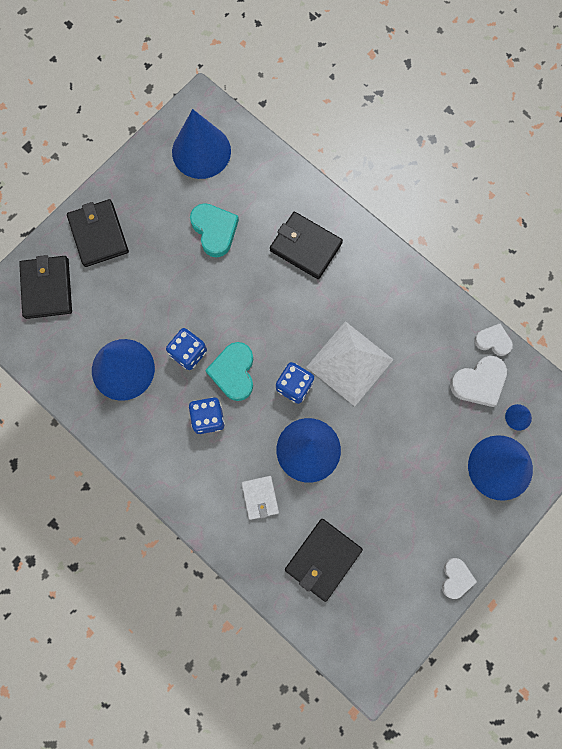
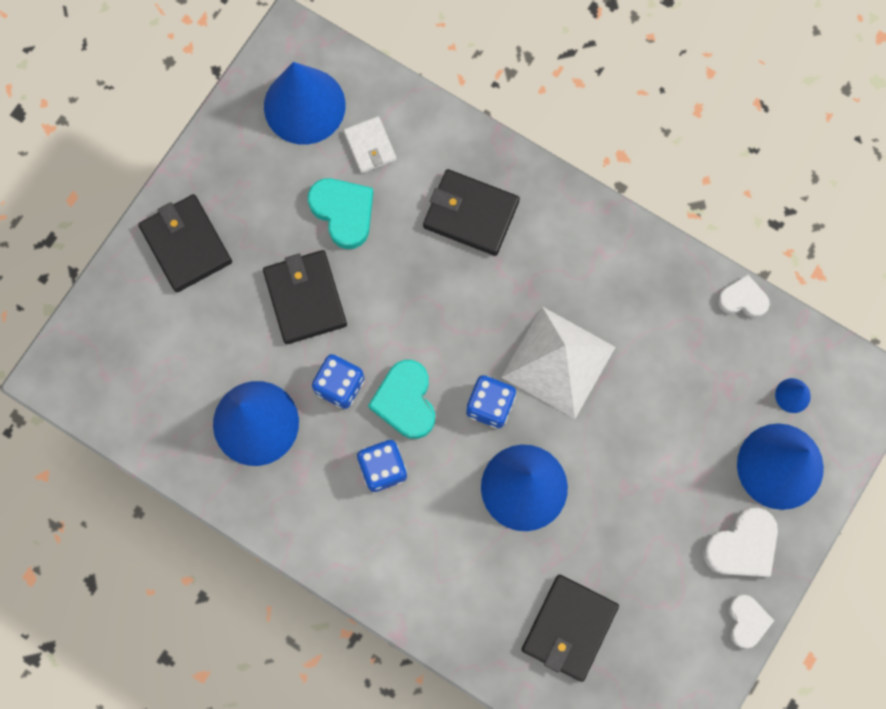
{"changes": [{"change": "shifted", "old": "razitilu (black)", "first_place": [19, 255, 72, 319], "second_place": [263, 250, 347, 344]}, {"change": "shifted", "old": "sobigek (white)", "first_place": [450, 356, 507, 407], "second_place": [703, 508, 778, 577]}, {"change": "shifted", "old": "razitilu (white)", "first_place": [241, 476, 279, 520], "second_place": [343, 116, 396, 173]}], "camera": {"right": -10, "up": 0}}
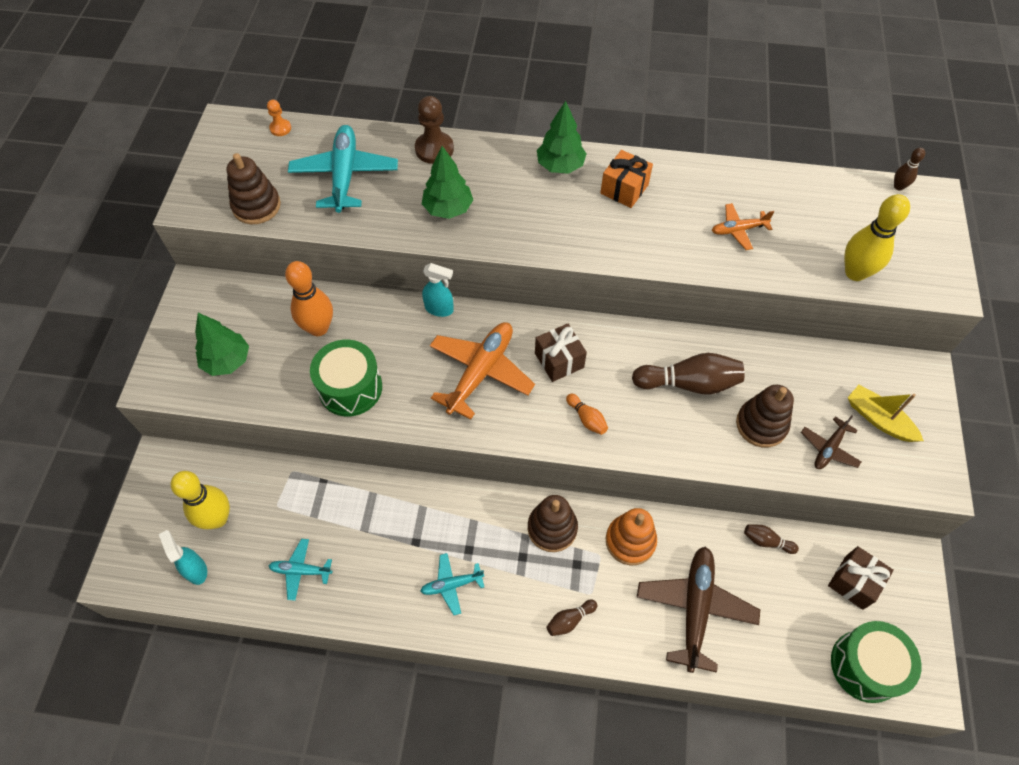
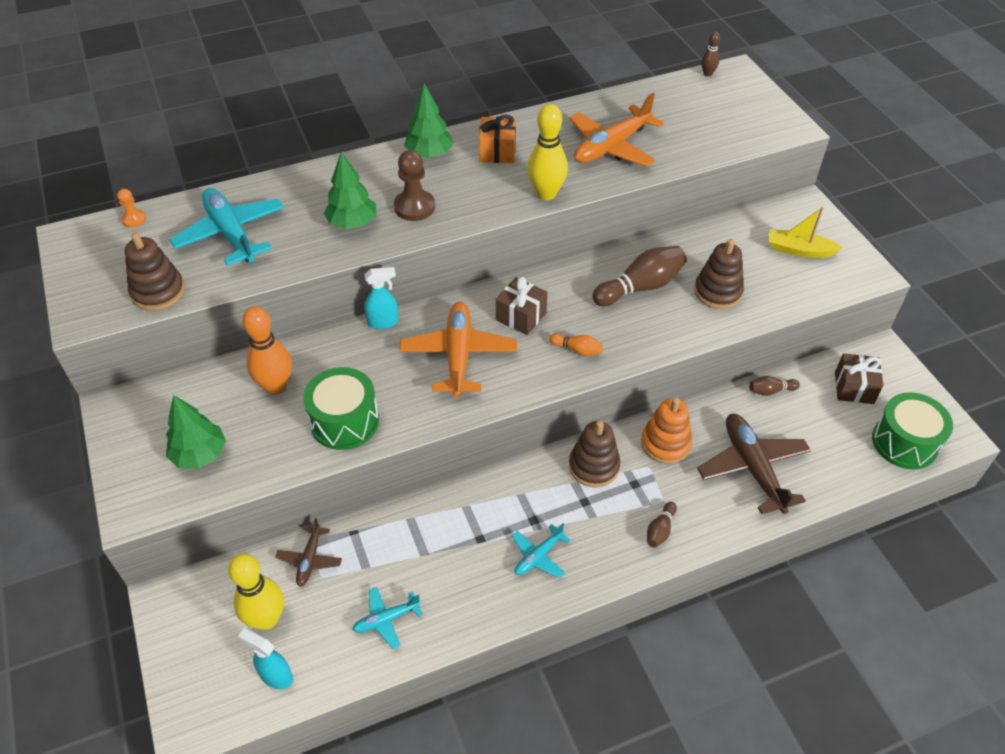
{"changes": [{"change": "shifted", "old": "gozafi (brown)", "first_place": [415, 96, 454, 164], "second_place": [394, 150, 435, 221]}, {"change": "shifted", "old": "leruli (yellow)", "first_place": [844, 194, 910, 281], "second_place": [527, 104, 568, 200]}, {"change": "scaled", "old": "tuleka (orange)", "first_place": [712, 203, 774, 250], "second_place": [570, 93, 664, 167], "factor": 1.9}, {"change": "shifted", "old": "tuleka (brown)", "first_place": [801, 415, 861, 469], "second_place": [275, 518, 342, 587]}], "camera": {"right": -30, "up": -10}}
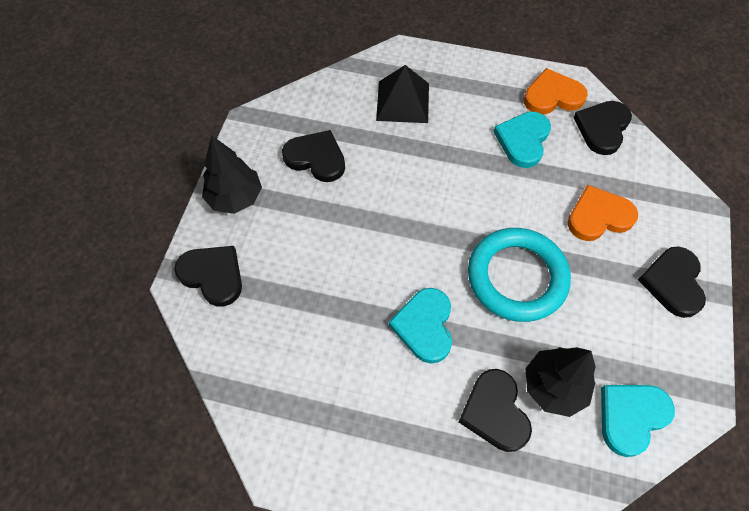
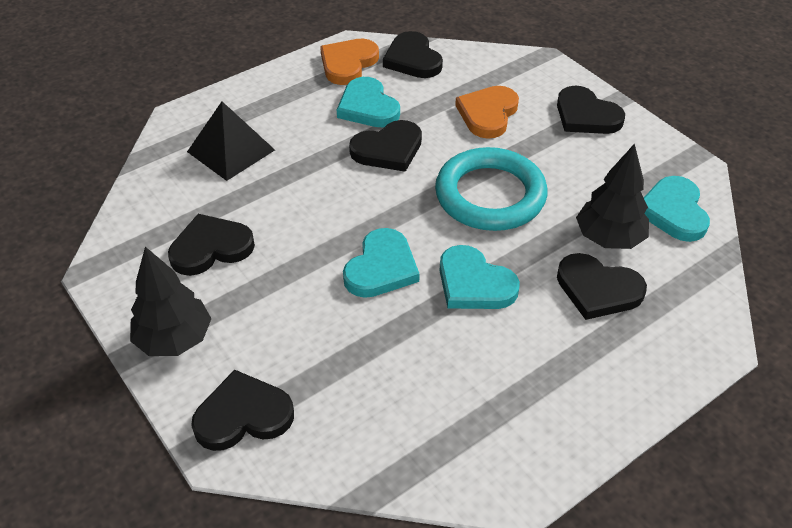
{"changes": [{"change": "new", "new": "sobigek (black)", "second_place": [349, 120, 422, 172]}, {"change": "new", "new": "sobigek (turquoise)", "second_place": [343, 228, 420, 298]}], "camera": {"right": -50, "up": -15}}
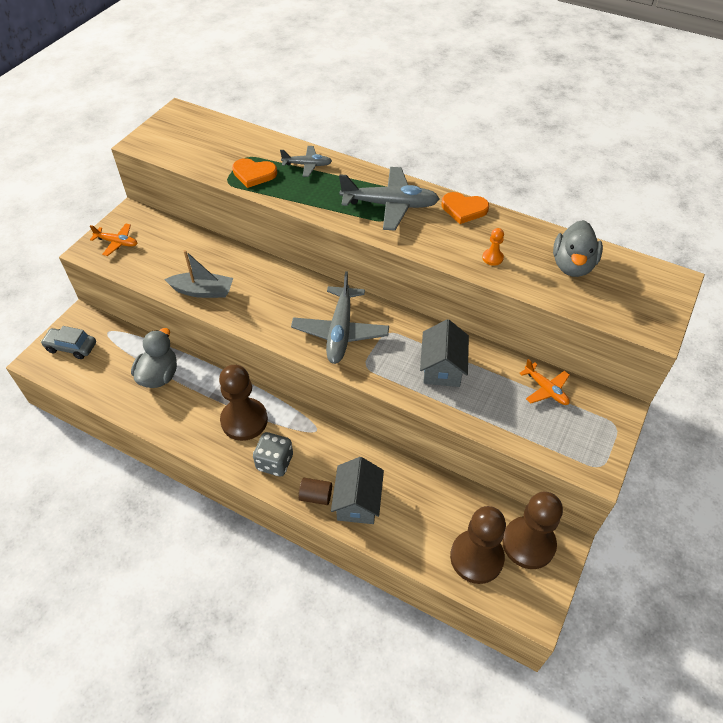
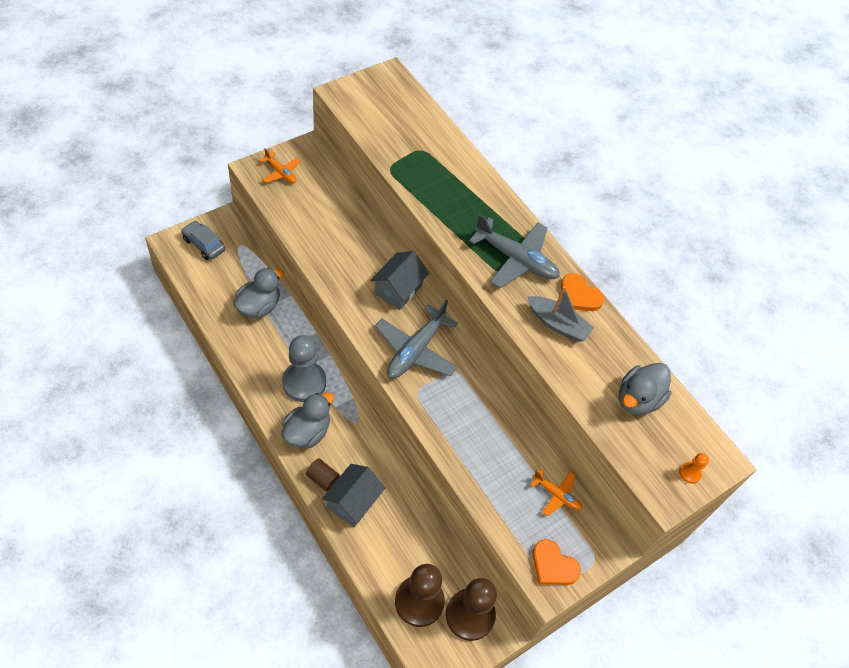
{"changes": [{"change": "gone", "old": "tuleka (grey)", "first_place": [280, 146, 332, 177]}, {"change": "shifted", "old": "sobigek (orange)", "first_place": [232, 158, 277, 188], "second_place": [533, 539, 581, 585]}, {"change": "shifted", "old": "gozafi (orange)", "first_place": [482, 228, 504, 266], "second_place": [679, 453, 709, 484]}, {"change": "shifted", "old": "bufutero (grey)", "first_place": [164, 250, 233, 298], "second_place": [528, 286, 594, 342]}, {"change": "shifted", "old": "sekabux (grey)", "first_place": [420, 319, 469, 387], "second_place": [371, 251, 429, 310]}, {"change": "rotated", "old": "tuleka (orange)", "first_place": [519, 359, 570, 405], "second_place": [530, 469, 582, 516], "degrees": -45}, {"change": "repainted", "old": "gozafi (brown)", "new": "gozafi (grey)", "first_place": [219, 365, 268, 441], "second_place": [282, 335, 326, 402]}, {"change": "swapped", "old": "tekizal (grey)", "new": "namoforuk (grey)", "first_place": [253, 432, 293, 477], "second_place": [282, 392, 334, 448]}], "camera": {"right": 20, "up": 5}}
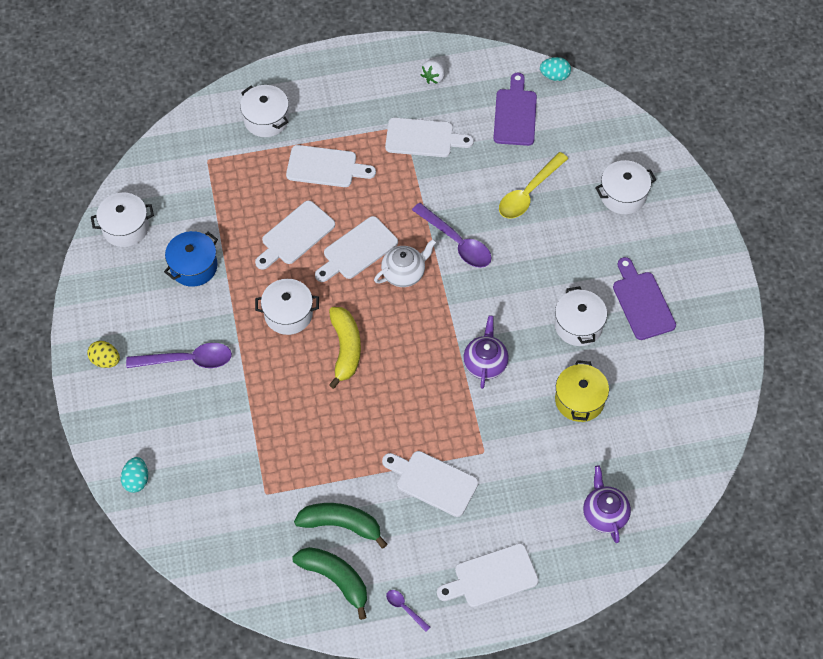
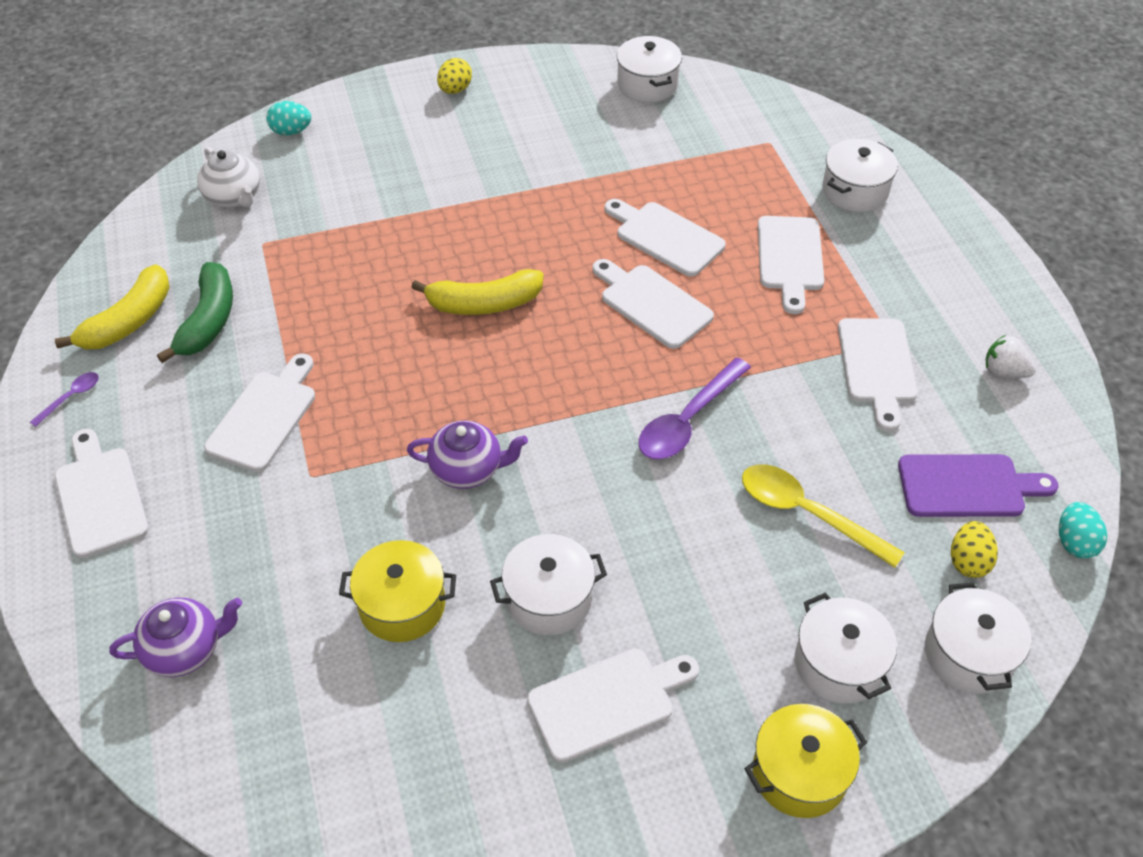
{"changes": [{"change": "gone", "old": "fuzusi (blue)", "first_place": [164, 231, 218, 287]}, {"change": "shifted", "old": "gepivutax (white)", "first_place": [374, 239, 436, 287], "second_place": [197, 147, 260, 208]}, {"change": "repainted", "old": "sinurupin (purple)", "new": "sinurupin (white)", "first_place": [613, 257, 676, 340], "second_place": [527, 649, 699, 763]}, {"change": "shifted", "old": "fuzusi (white)", "first_place": [255, 279, 319, 335], "second_place": [925, 582, 1031, 694]}, {"change": "gone", "old": "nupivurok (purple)", "first_place": [126, 343, 232, 368]}, {"change": "repainted", "old": "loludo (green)", "new": "loludo (yellow)", "first_place": [292, 547, 367, 620], "second_place": [55, 264, 170, 350]}, {"change": "new", "new": "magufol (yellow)", "second_place": [951, 521, 998, 578]}, {"change": "new", "new": "fuzusi (yellow)", "second_place": [744, 704, 867, 818]}], "camera": {"right": 85, "up": -10}}
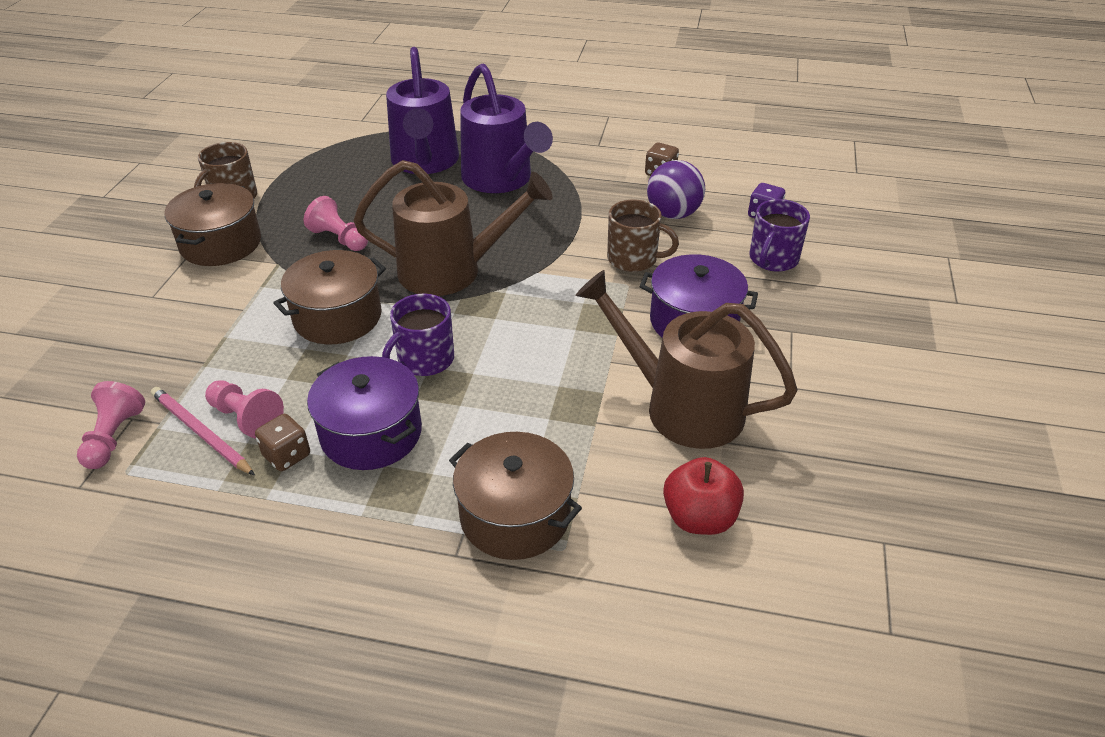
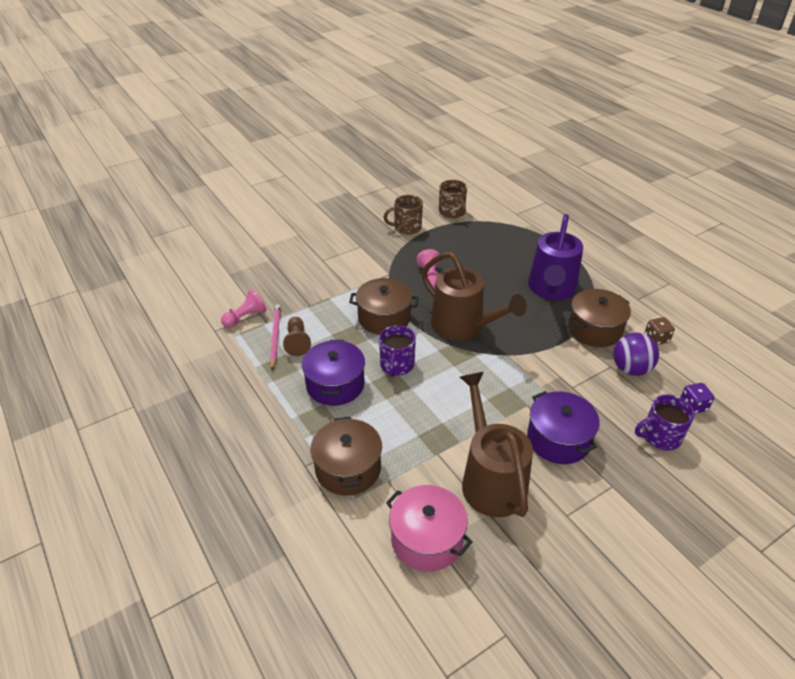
{"changes": [{"change": "gone", "old": "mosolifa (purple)", "first_place": [386, 47, 459, 174]}, {"change": "shifted", "old": "fuzusi (brown)", "first_place": [164, 183, 261, 266], "second_place": [568, 289, 631, 347]}, {"change": "shifted", "old": "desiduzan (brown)", "first_place": [607, 200, 679, 272], "second_place": [439, 180, 467, 218]}, {"change": "rotated", "old": "desiduzan (purple)", "first_place": [382, 294, 454, 376], "second_place": [379, 325, 416, 377], "degrees": -75}, {"change": "repainted", "old": "gozafi (pink)", "new": "gozafi (brown)", "first_place": [205, 380, 284, 438], "second_place": [283, 317, 311, 356]}, {"change": "gone", "old": "tekizal (brown)", "first_place": [255, 414, 310, 471]}, {"change": "swapped", "old": "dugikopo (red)", "new": "fuzusi (pink)", "first_place": [663, 457, 744, 535], "second_place": [386, 485, 472, 572]}], "camera": {"right": 45, "up": 0}}
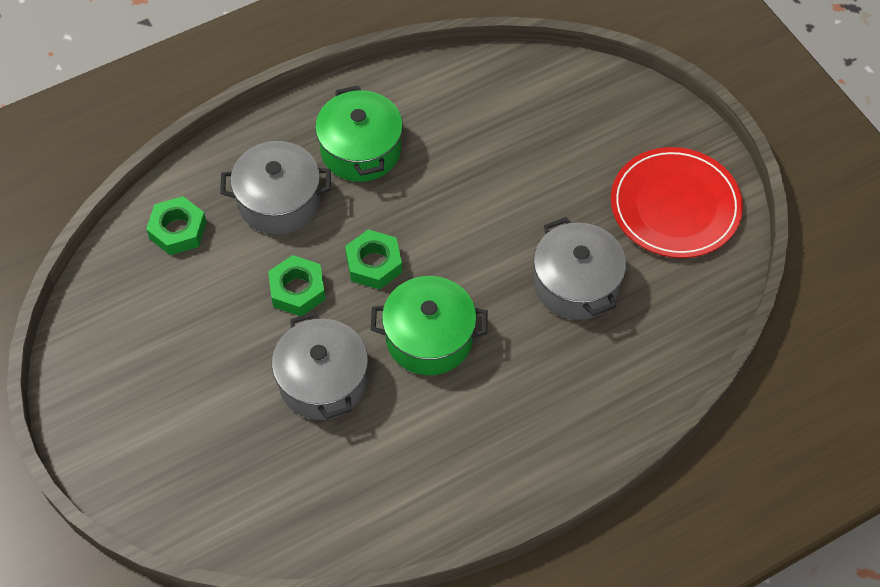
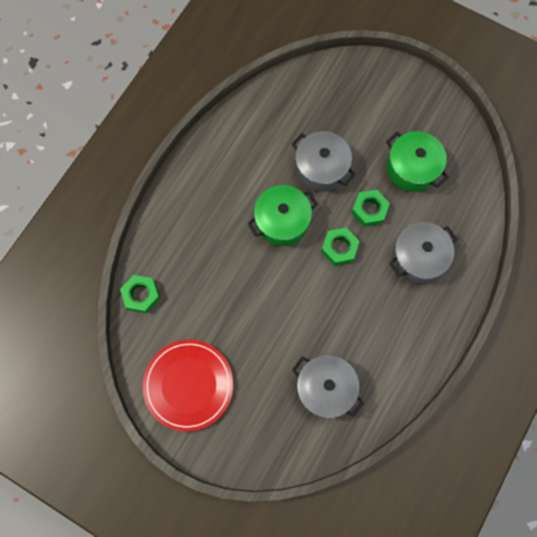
{"changes": [{"change": "shifted", "old": "fuzusi (green)", "first_place": [315, 86, 403, 182], "second_place": [386, 131, 449, 192]}, {"change": "shifted", "old": "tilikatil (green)", "first_place": [146, 196, 207, 255], "second_place": [120, 275, 160, 313]}, {"change": "shifted", "old": "fuzusi (grey)", "first_place": [533, 217, 626, 320], "second_place": [292, 355, 364, 418]}], "camera": {"right": 150, "up": 15}}
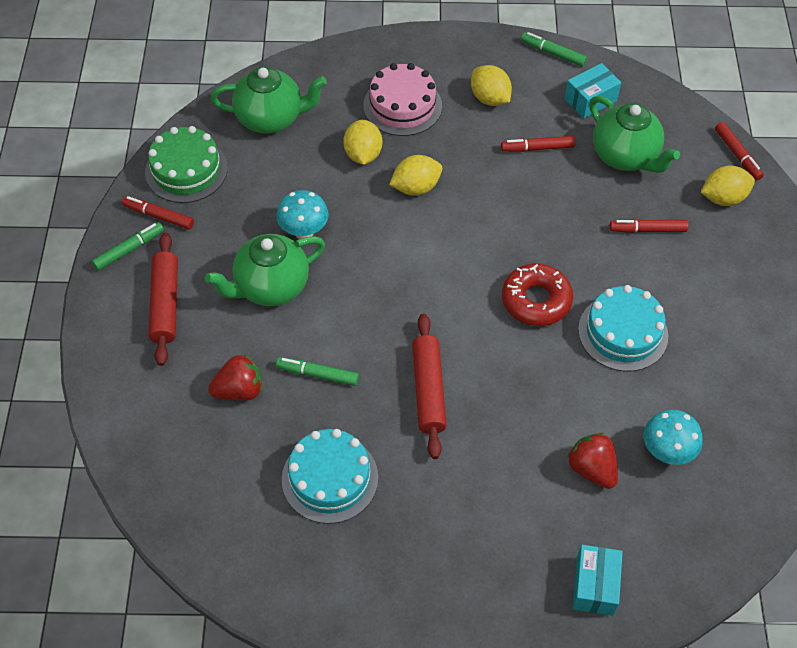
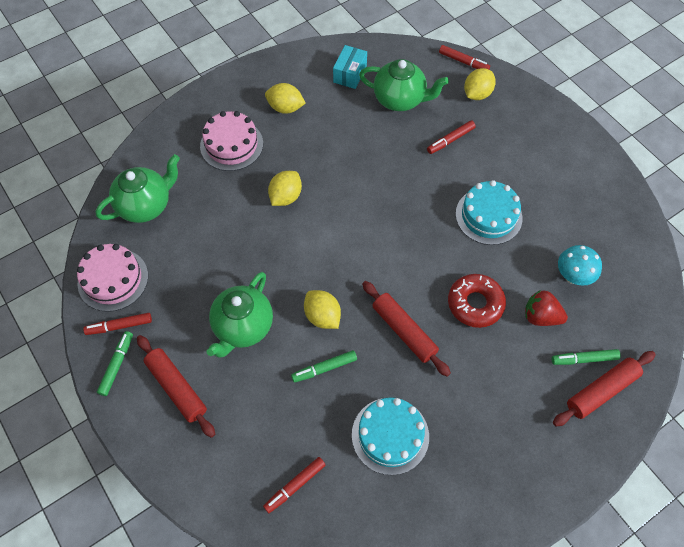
{"changes": [{"change": "shifted", "old": "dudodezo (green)", "first_place": [521, 32, 587, 67], "second_place": [552, 349, 621, 365]}, {"change": "shifted", "old": "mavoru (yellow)", "first_place": [343, 120, 382, 165], "second_place": [304, 290, 341, 329]}, {"change": "repainted", "old": "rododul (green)", "new": "rododul (pink)", "first_place": [145, 126, 228, 203], "second_place": [77, 244, 148, 312]}, {"change": "shifted", "old": "dudodezo (red)", "first_place": [501, 136, 575, 152], "second_place": [263, 457, 326, 513]}, {"change": "gone", "old": "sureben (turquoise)", "first_place": [276, 190, 329, 239]}, {"change": "shifted", "old": "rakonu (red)", "first_place": [502, 263, 573, 326], "second_place": [448, 274, 506, 328]}, {"change": "gone", "old": "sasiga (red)", "first_place": [208, 355, 262, 401]}, {"change": "swapped", "old": "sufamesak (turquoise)", "new": "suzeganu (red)", "first_place": [572, 545, 623, 616], "second_place": [553, 351, 656, 427]}], "camera": {"right": -35, "up": 5}}
